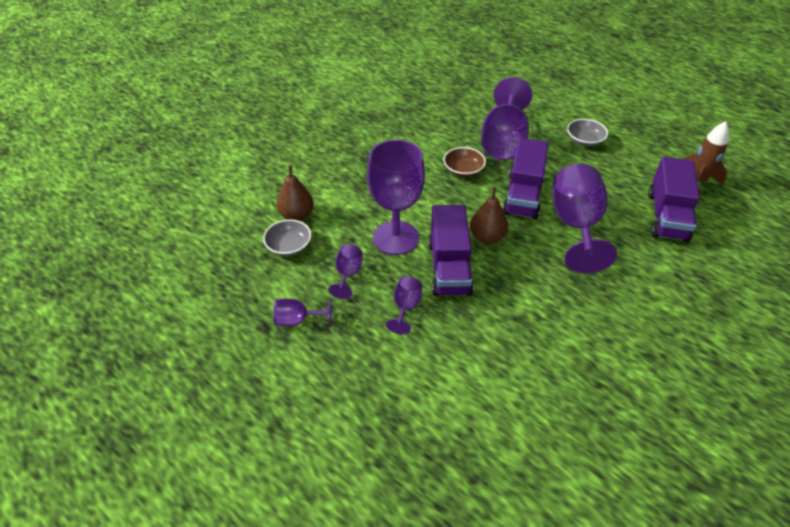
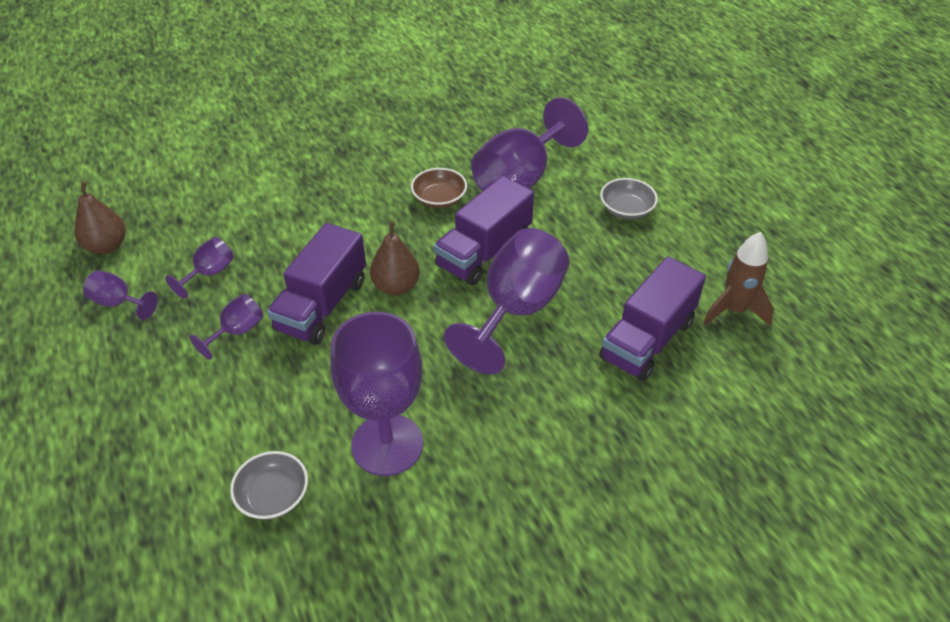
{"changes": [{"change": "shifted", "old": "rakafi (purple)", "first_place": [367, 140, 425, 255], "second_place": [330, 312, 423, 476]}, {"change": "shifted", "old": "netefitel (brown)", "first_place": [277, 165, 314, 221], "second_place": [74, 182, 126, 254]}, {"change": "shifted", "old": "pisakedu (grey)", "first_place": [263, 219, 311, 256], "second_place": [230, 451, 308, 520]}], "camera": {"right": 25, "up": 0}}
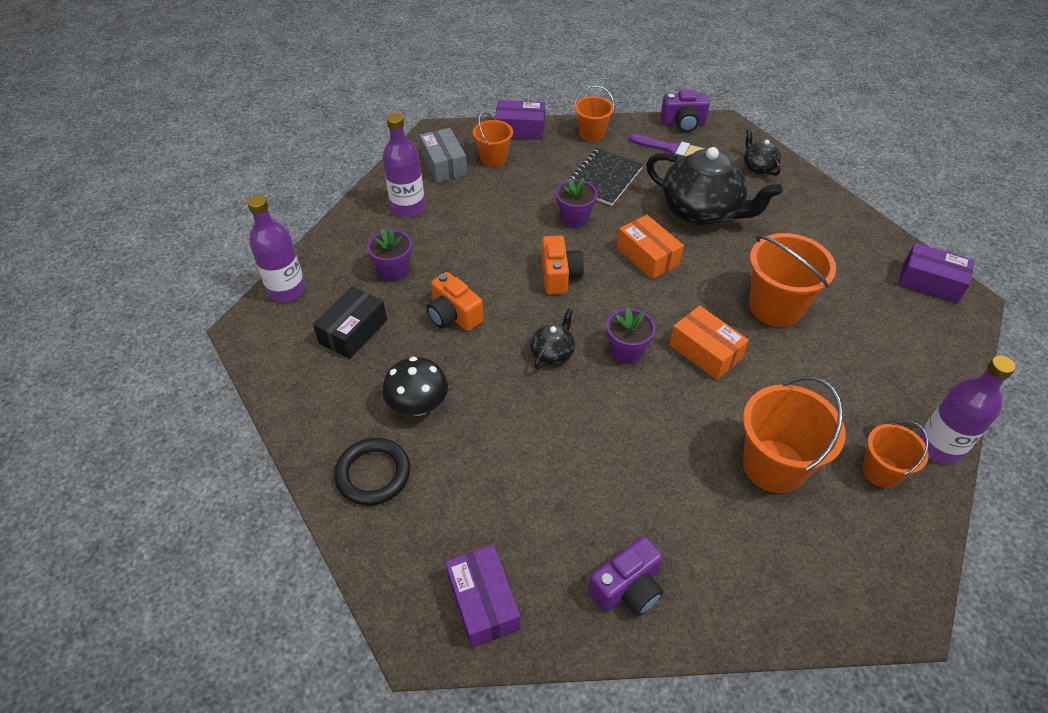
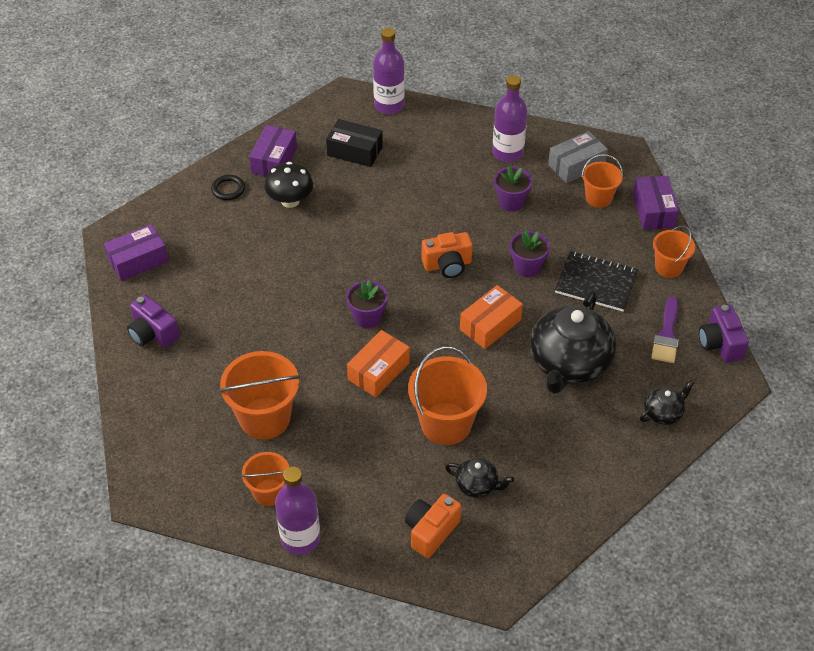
{"changes": [{"change": "shifted", "old": "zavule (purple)", "first_place": [367, 229, 412, 281], "second_place": [494, 166, 532, 212]}, {"change": "shifted", "old": "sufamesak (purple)", "first_place": [898, 243, 975, 304], "second_place": [249, 125, 297, 177]}, {"change": "shifted", "old": "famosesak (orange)", "first_place": [427, 272, 484, 331], "second_place": [405, 494, 461, 558]}, {"change": "shifted", "old": "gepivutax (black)", "first_place": [530, 308, 575, 370], "second_place": [445, 458, 514, 498]}, {"change": "scaled", "old": "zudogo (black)", "first_place": [334, 438, 411, 505], "second_place": [211, 175, 245, 200], "factor": 0.63}], "camera": {"right": 80, "up": 0}}
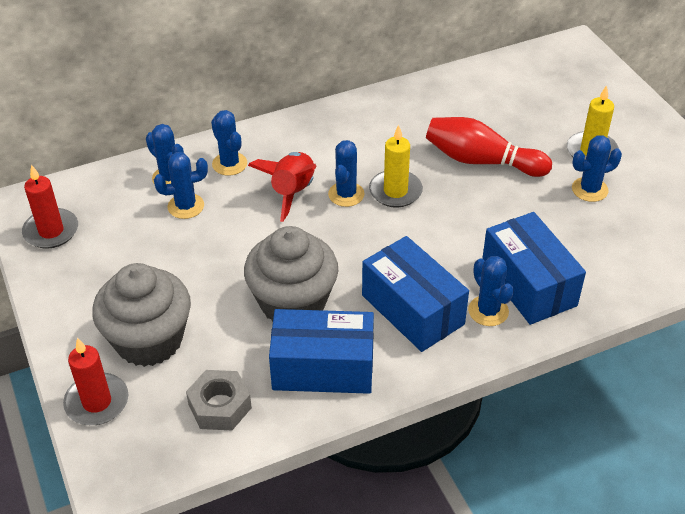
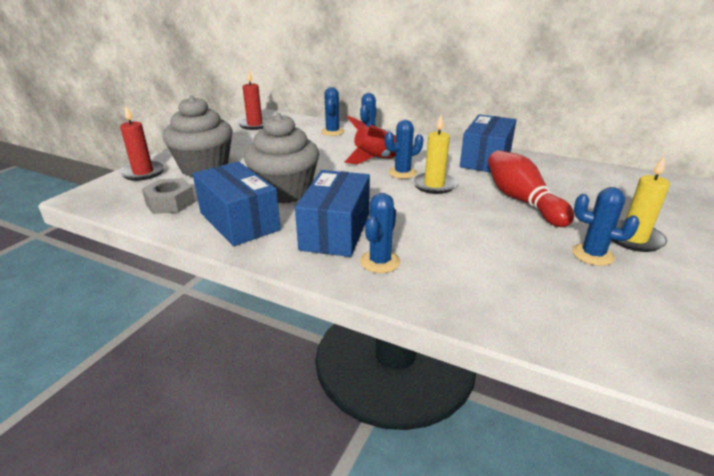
{"changes": [{"change": "gone", "old": "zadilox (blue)", "first_place": [154, 152, 208, 219]}, {"change": "shifted", "old": "sufamesak (blue)", "first_place": [482, 212, 586, 325], "second_place": [460, 114, 517, 173]}], "camera": {"right": 50, "up": -15}}
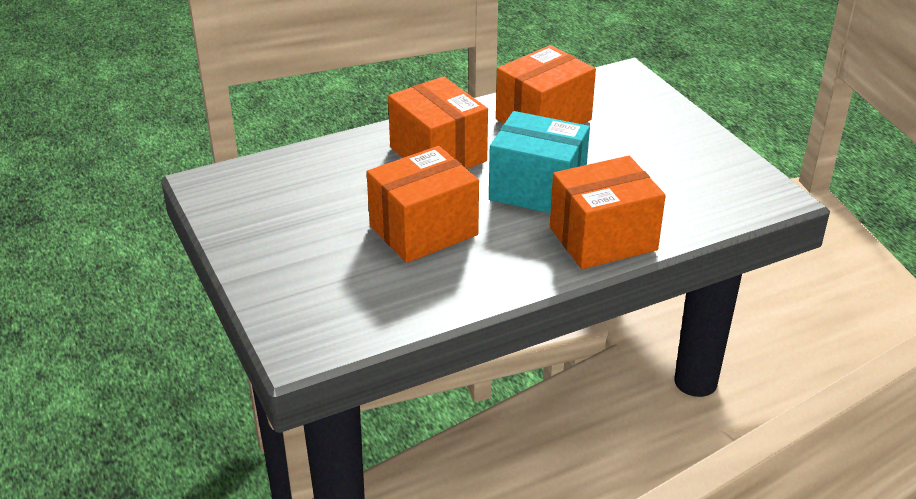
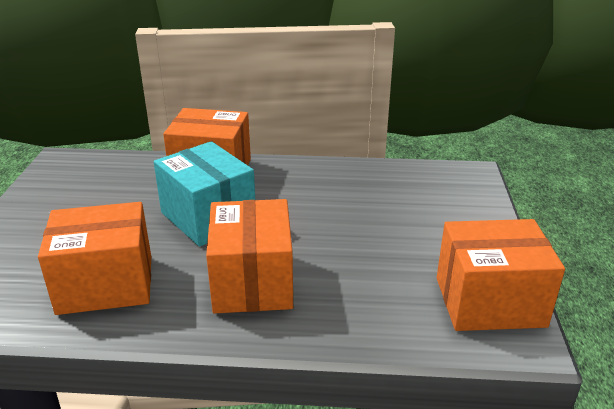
{"changes": [{"change": "shifted", "old": "sufamesak (orange)", "first_place": [367, 146, 479, 263], "second_place": [437, 219, 565, 331]}], "camera": {"right": -150, "up": -5}}
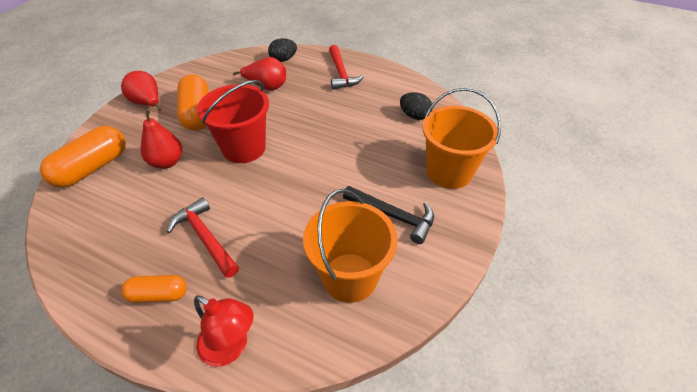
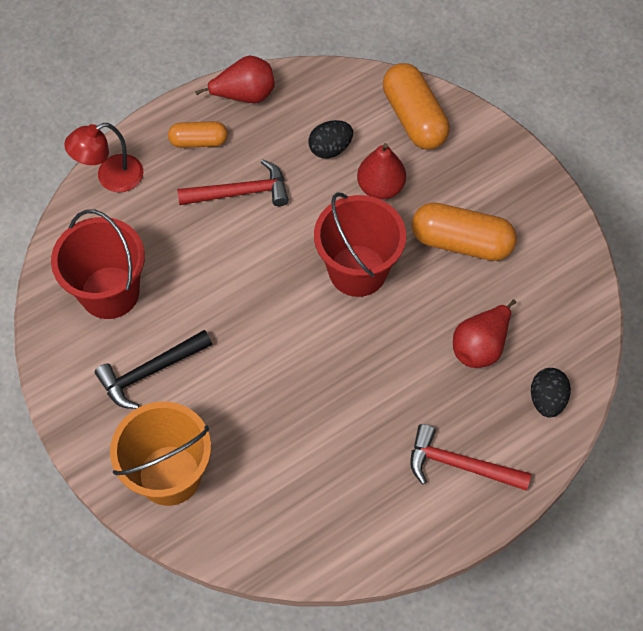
{"changes": [{"change": "shifted", "old": "netefitel (red)", "first_place": [121, 71, 161, 111], "second_place": [195, 56, 275, 103]}, {"change": "shifted", "old": "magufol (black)", "first_place": [400, 92, 432, 120], "second_place": [308, 120, 353, 158]}, {"change": "repainted", "old": "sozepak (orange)", "new": "sozepak (red)", "first_place": [303, 189, 398, 303], "second_place": [51, 209, 145, 319]}, {"change": "rotated", "old": "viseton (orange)", "first_place": [121, 275, 187, 303], "second_place": [168, 121, 228, 148], "degrees": 60}], "camera": {"right": 120, "up": 15}}
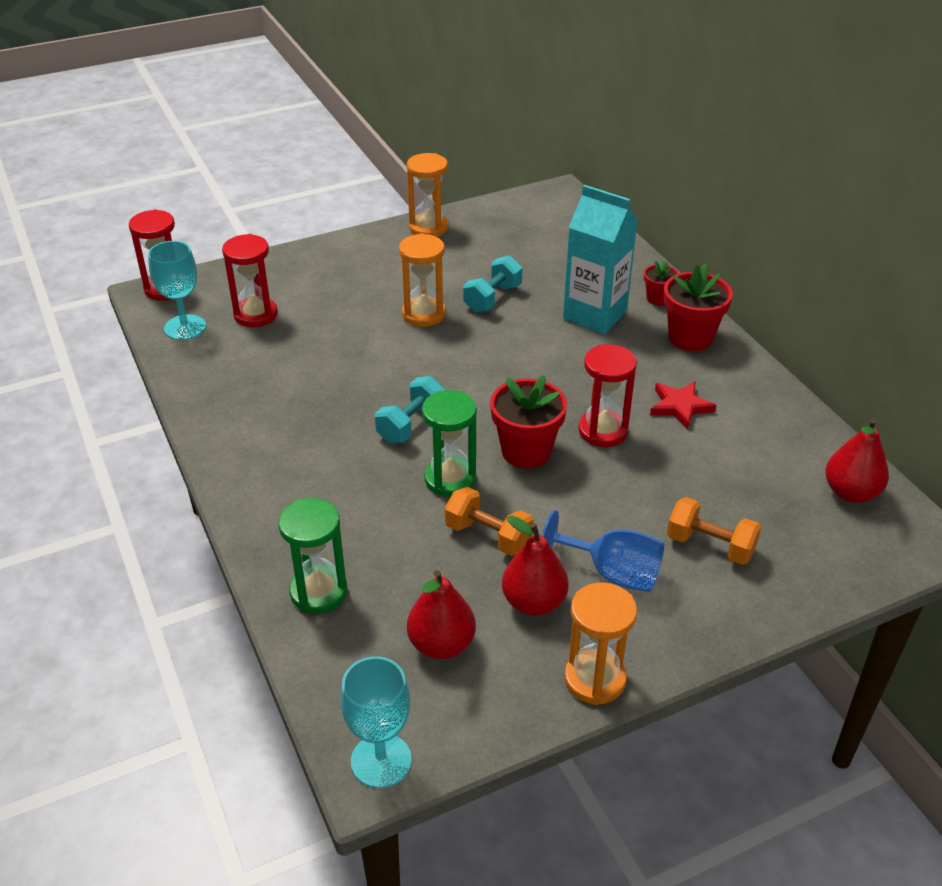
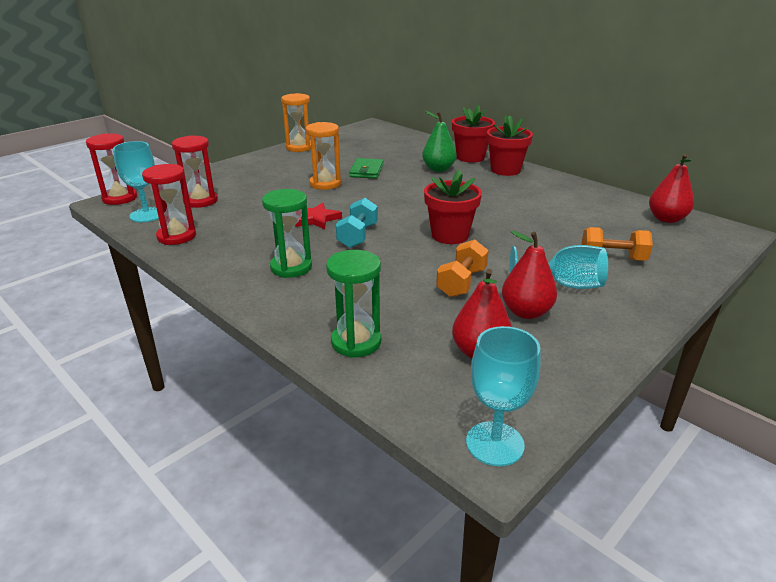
{"changes": [{"change": "swapped", "old": "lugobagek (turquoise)", "new": "netefitel (green)", "first_place": [563, 185, 638, 334], "second_place": [422, 111, 457, 172]}, {"change": "swapped", "old": "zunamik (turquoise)", "new": "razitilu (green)", "first_place": [463, 256, 523, 313], "second_place": [349, 158, 383, 179]}, {"change": "scaled", "old": "zavule (red)", "first_place": [644, 261, 679, 305], "second_place": [452, 105, 495, 163], "factor": 1.83}, {"change": "shifted", "old": "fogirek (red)", "first_place": [579, 344, 637, 447], "second_place": [142, 164, 196, 245]}, {"change": "shifted", "old": "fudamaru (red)", "first_place": [650, 381, 717, 429], "second_place": [295, 203, 342, 230]}, {"change": "shifted", "old": "fogirek (green)", "first_place": [422, 390, 477, 497], "second_place": [262, 189, 312, 278]}, {"change": "rotated", "old": "zunamik (orange)", "first_place": [445, 487, 534, 556], "second_place": [436, 239, 489, 297], "degrees": -75}, {"change": "repainted", "old": "rakafi (blue)", "new": "rakafi (turquoise)", "first_place": [541, 510, 664, 592], "second_place": [509, 245, 608, 289]}, {"change": "gone", "old": "fogirek (orange)", "first_place": [564, 582, 637, 705]}], "camera": {"right": -20, "up": -10}}
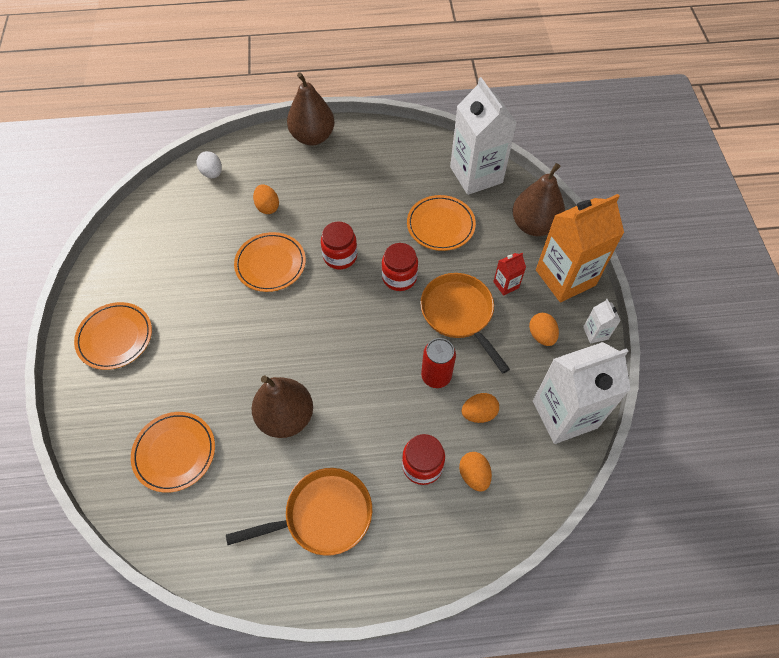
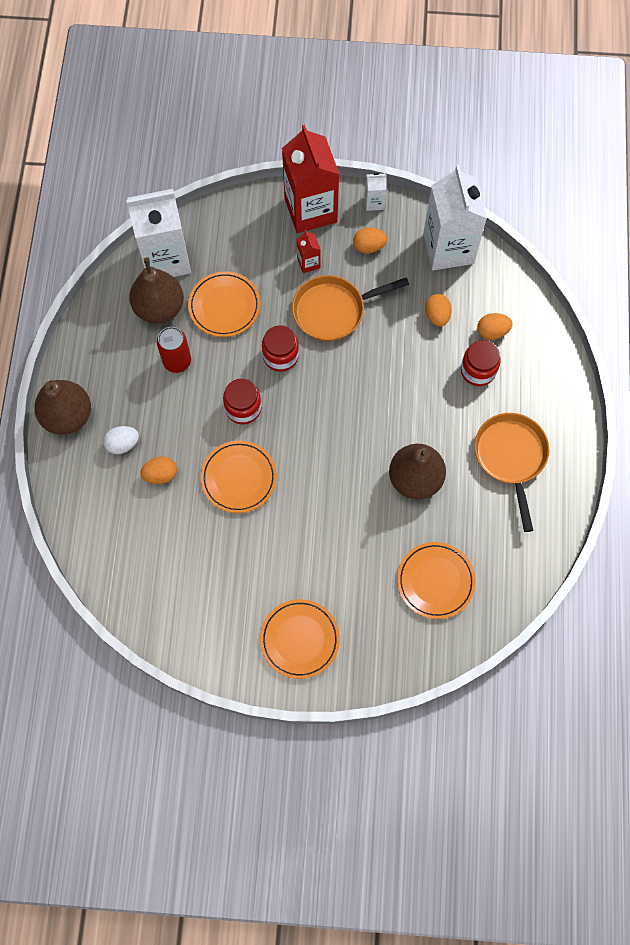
{"changes": [{"change": "shifted", "old": "magufol (white)", "first_place": [196, 151, 222, 178], "second_place": [103, 426, 139, 454]}, {"change": "shifted", "old": "netefitel (brown)", "first_place": [512, 163, 565, 236], "second_place": [129, 257, 184, 324]}, {"change": "repainted", "old": "lugobagek (orange)", "new": "lugobagek (red)", "first_place": [536, 194, 624, 302], "second_place": [282, 125, 339, 233]}, {"change": "shifted", "old": "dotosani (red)", "first_place": [421, 338, 456, 388], "second_place": [157, 327, 191, 373]}], "camera": {"right": -80, "up": 10}}
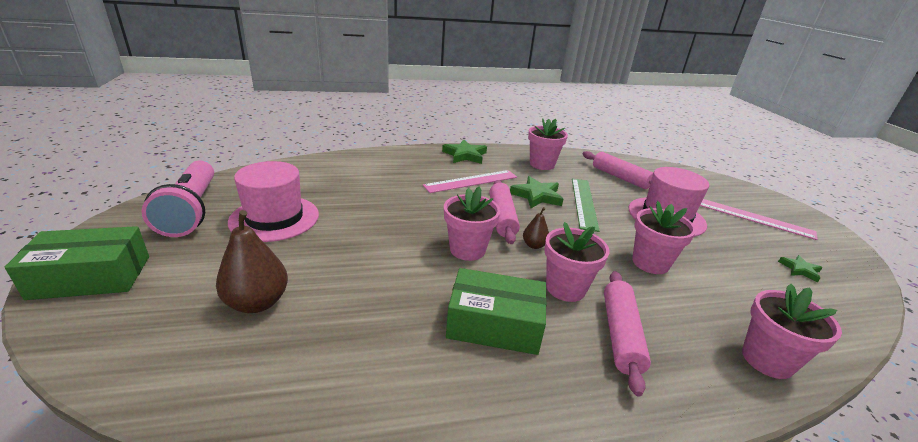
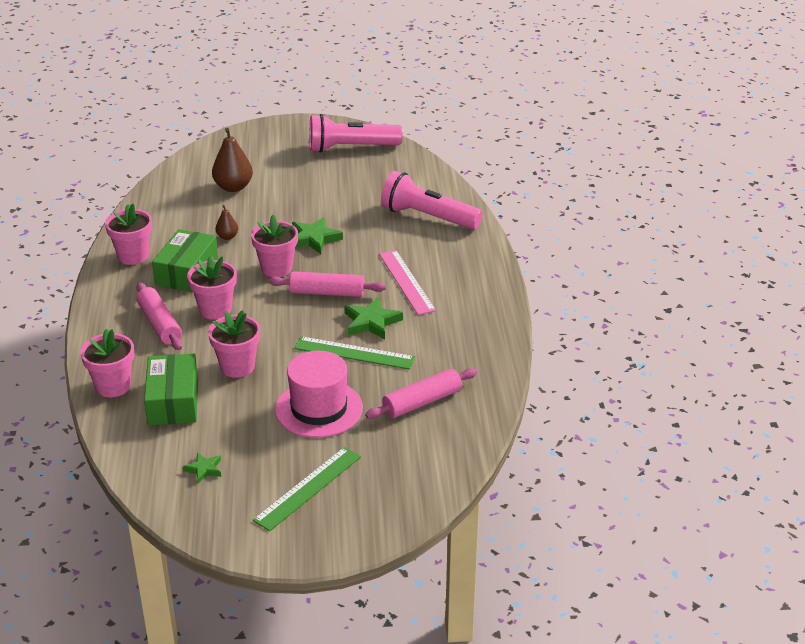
{"changes": [{"change": "shifted", "old": "zavule (pink)", "first_place": [528, 118, 568, 170], "second_place": [105, 204, 152, 265]}, {"change": "shifted", "old": "fudamaru (green)", "first_place": [442, 139, 487, 164], "second_place": [292, 217, 343, 254]}, {"change": "gone", "old": "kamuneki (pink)", "first_place": [228, 161, 319, 242]}, {"change": "repainted", "old": "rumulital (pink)", "new": "rumulital (green)", "first_place": [700, 199, 818, 240], "second_place": [253, 447, 361, 531]}, {"change": "shifted", "old": "netefitel (brown)", "first_place": [523, 207, 549, 249], "second_place": [216, 205, 238, 240]}, {"change": "shifted", "old": "sufamesak (green)", "first_place": [5, 226, 149, 300], "second_place": [144, 354, 198, 425]}, {"change": "rotated", "old": "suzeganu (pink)", "first_place": [604, 271, 651, 397], "second_place": [137, 283, 182, 350], "degrees": 45}, {"change": "new", "new": "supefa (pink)", "second_place": [381, 171, 482, 230]}], "camera": {"right": 100, "up": 5}}
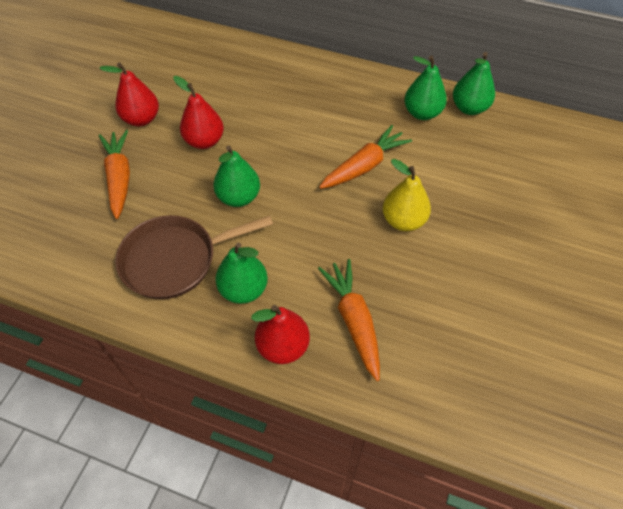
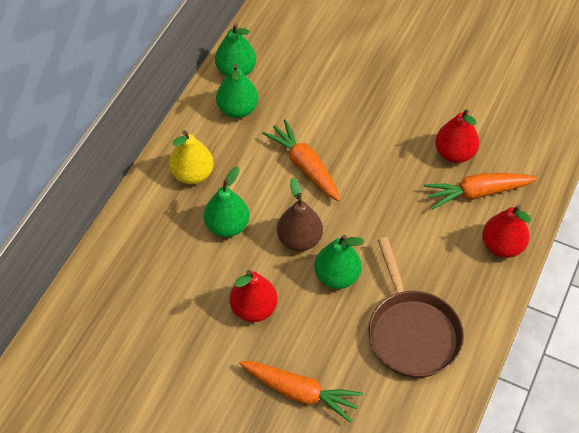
{"changes": [{"change": "shifted", "old": "netefitel (red)", "first_place": [99, 62, 159, 126], "second_place": [435, 109, 479, 163]}, {"change": "rotated", "old": "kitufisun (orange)", "first_place": [99, 130, 130, 219], "second_place": [239, 361, 363, 423], "degrees": -150}, {"change": "shifted", "old": "netefitel (yellow)", "first_place": [383, 159, 431, 231], "second_place": [169, 130, 214, 184]}, {"change": "shifted", "old": "netefitel (green)", "first_place": [216, 243, 268, 304], "second_place": [204, 167, 249, 237]}, {"change": "new", "new": "netefitel (brown)", "second_place": [277, 178, 323, 251]}], "camera": {"right": -85, "up": 0}}
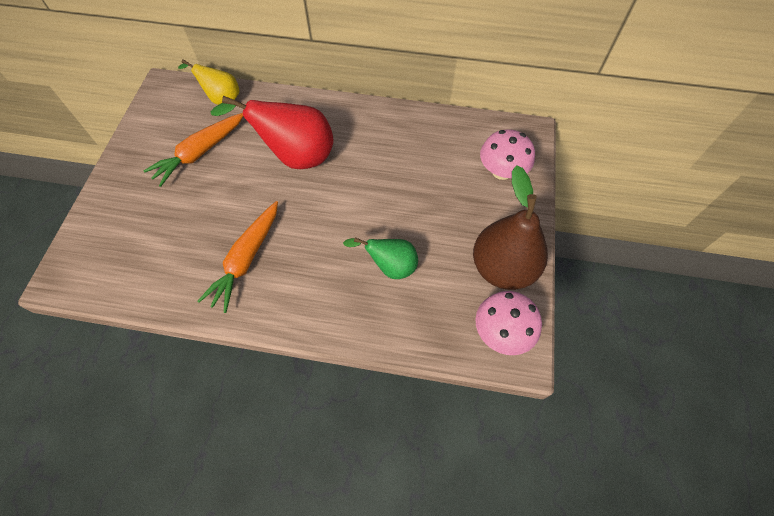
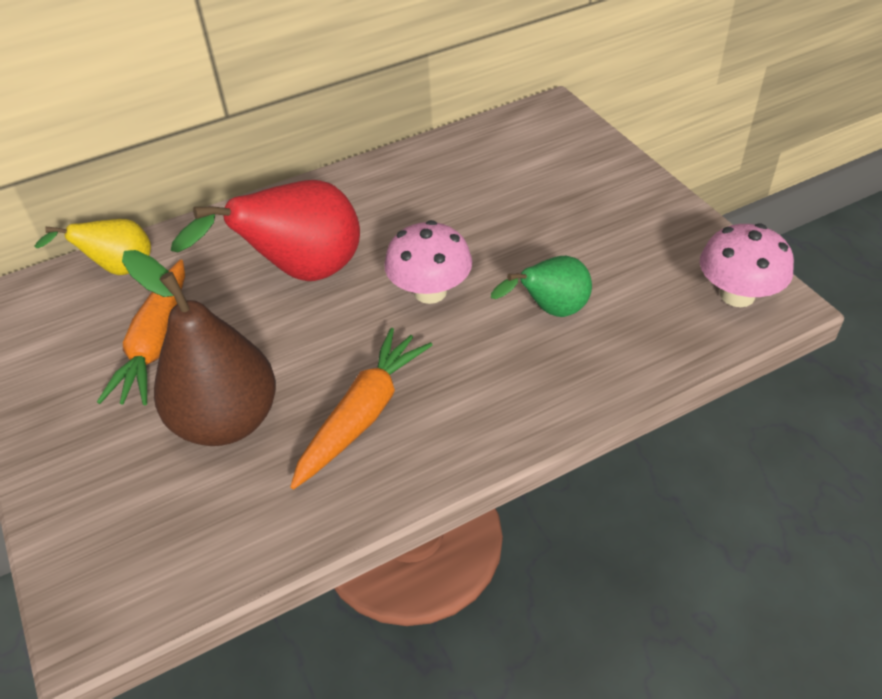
{"changes": [{"change": "shifted", "old": "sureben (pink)", "first_place": [480, 129, 535, 180], "second_place": [384, 220, 472, 304]}, {"change": "shifted", "old": "netefitel (brown)", "first_place": [473, 165, 548, 290], "second_place": [122, 250, 276, 446]}, {"change": "rotated", "old": "kitufisun (orange)", "first_place": [198, 201, 278, 313], "second_place": [290, 328, 432, 489], "degrees": -135}], "camera": {"right": -35, "up": -15}}
